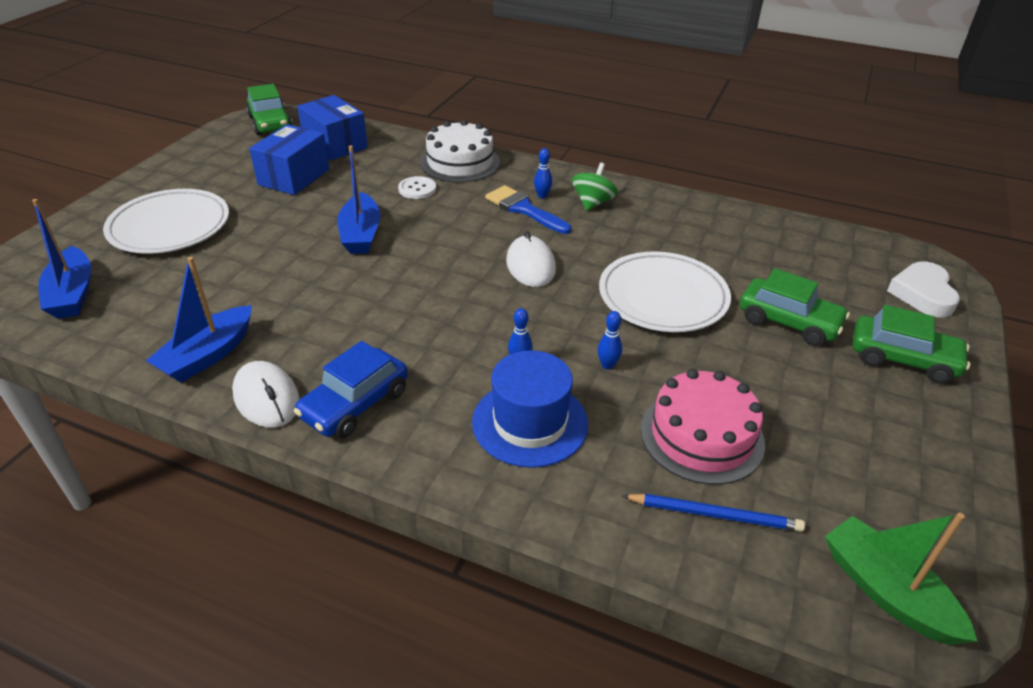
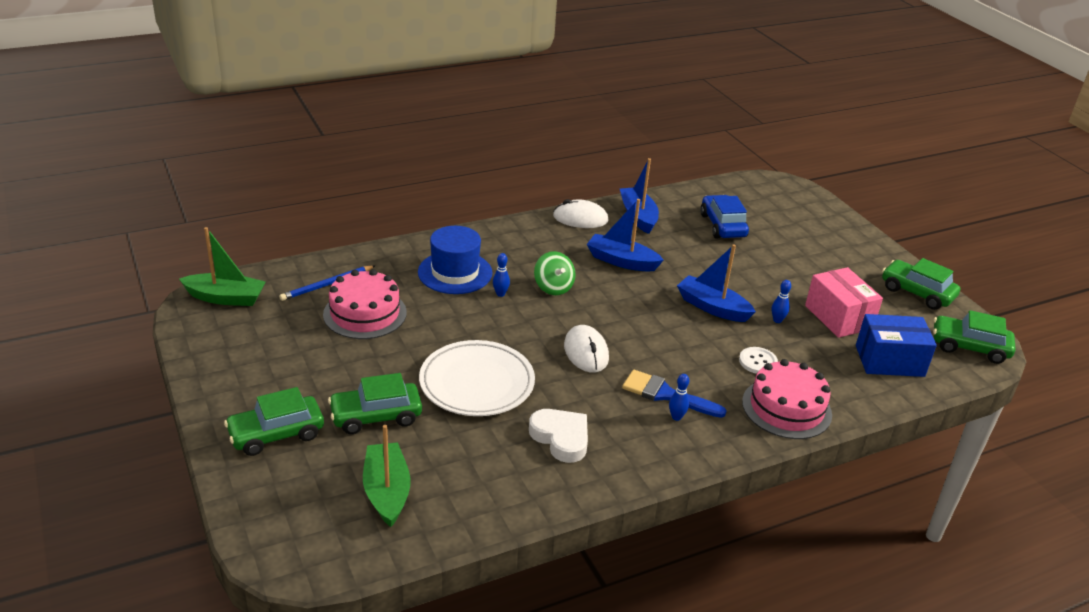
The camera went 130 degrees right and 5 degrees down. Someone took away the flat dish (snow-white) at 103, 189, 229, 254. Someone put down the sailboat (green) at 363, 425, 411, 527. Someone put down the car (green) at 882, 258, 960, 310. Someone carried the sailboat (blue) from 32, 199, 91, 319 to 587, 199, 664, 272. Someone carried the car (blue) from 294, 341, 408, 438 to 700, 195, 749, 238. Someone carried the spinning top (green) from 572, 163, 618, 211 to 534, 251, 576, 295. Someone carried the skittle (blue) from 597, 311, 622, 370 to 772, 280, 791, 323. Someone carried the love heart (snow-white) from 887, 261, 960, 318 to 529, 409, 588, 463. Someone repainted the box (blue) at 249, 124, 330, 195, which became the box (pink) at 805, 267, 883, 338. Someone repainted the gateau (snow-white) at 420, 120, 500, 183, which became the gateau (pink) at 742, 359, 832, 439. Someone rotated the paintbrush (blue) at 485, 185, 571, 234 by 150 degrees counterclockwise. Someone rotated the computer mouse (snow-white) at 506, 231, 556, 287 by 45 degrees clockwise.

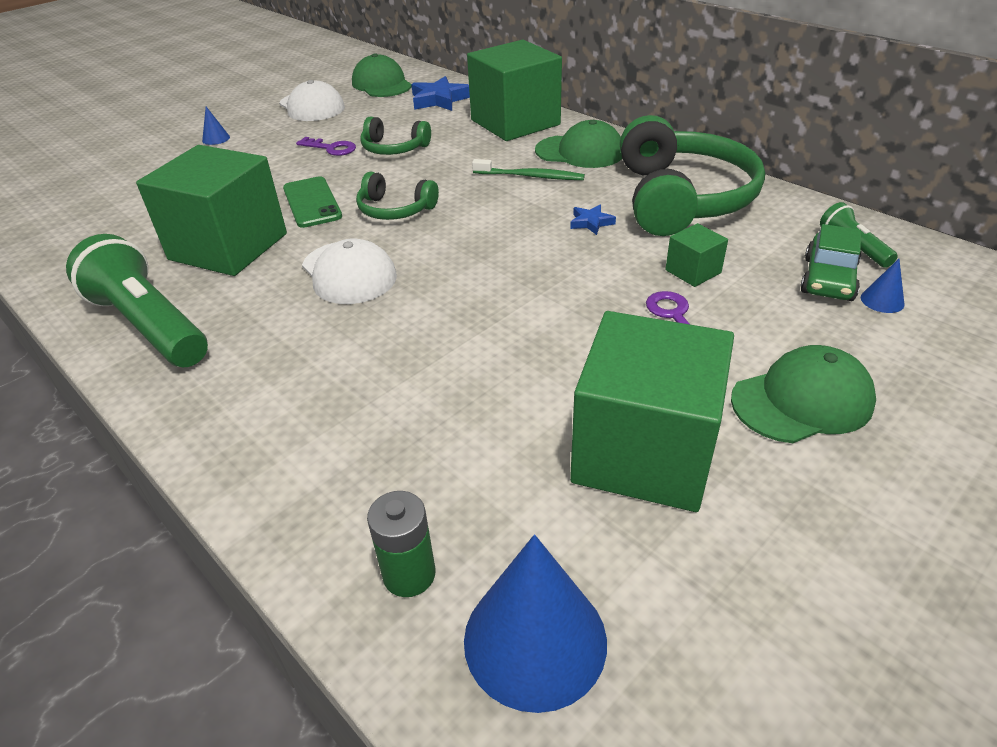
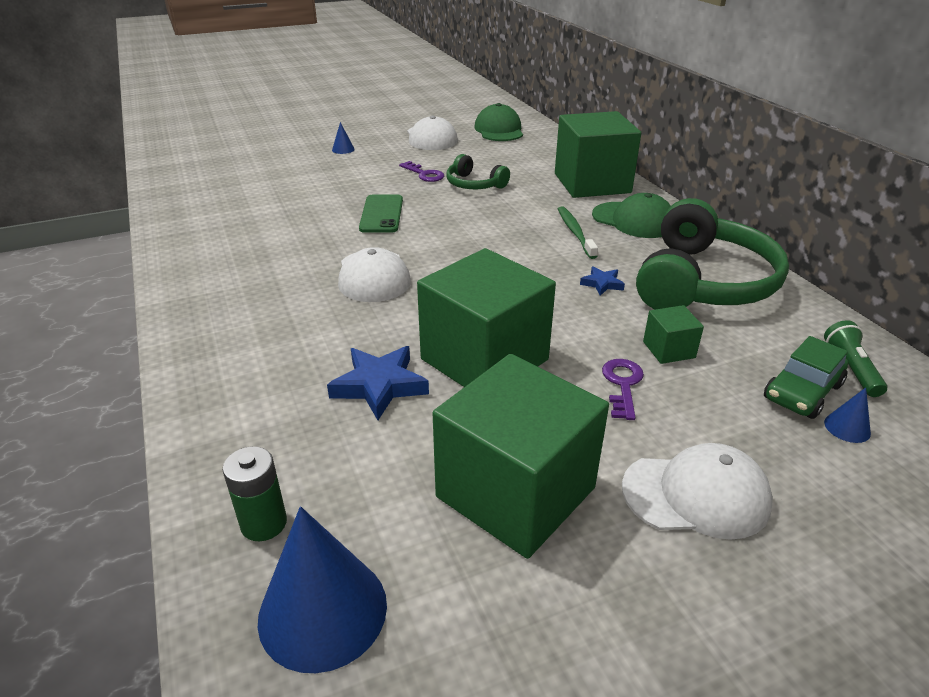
The camera went 20 degrees right and 5 degrees down. Someone took away the torch (green) at 66, 234, 208, 367. Someone took away the over-ear headphones (green) at 356, 172, 439, 220. Someone carried the cube (green) from 136, 145, 287, 276 to 417, 248, 556, 387. Someone carried the star shape (blue) from 411, 76, 470, 111 to 327, 346, 429, 420. Someone repainted the baseball cap (green) at 731, 345, 876, 443, which became the baseball cap (snow-white) at 622, 443, 773, 540. Someone rotated the toothbrush (green) at 472, 159, 585, 180 by 135 degrees counterclockwise.

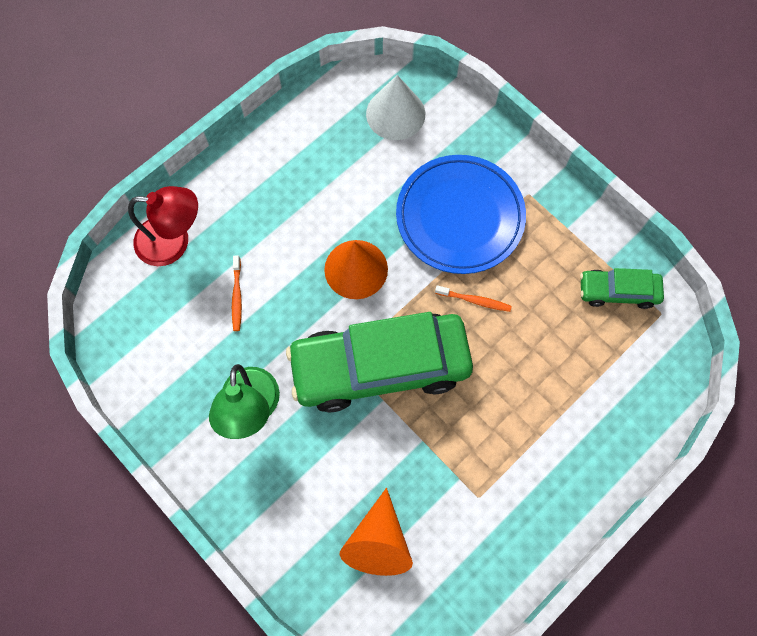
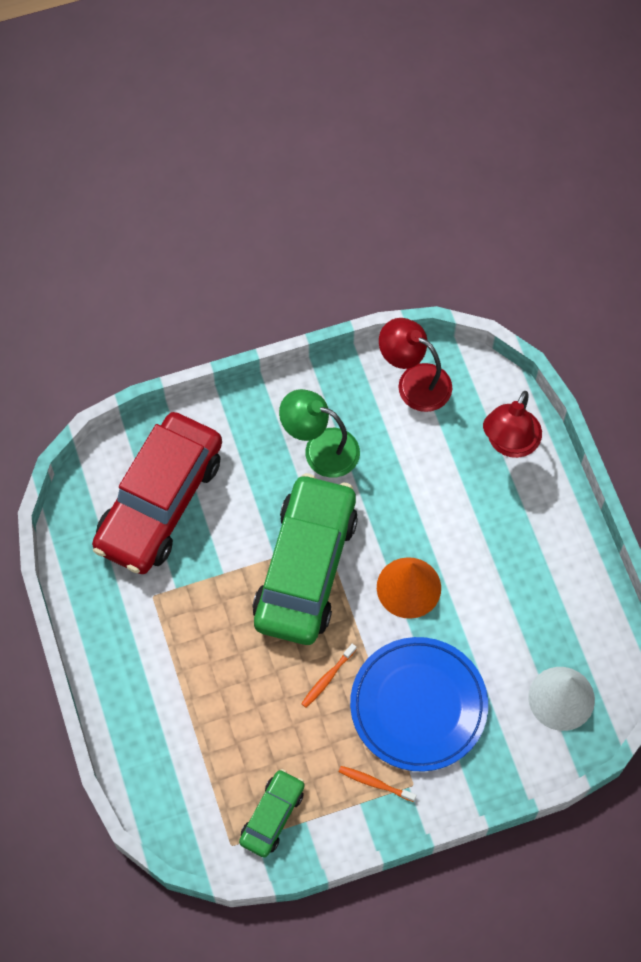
The camera went 115 degrees right and 5 degrees down. Someone put down the desk lamp (scarlet) at 379, 318, 452, 412. Someone carried the toothbrush (orange-coloured) from 232, 255, 242, 331 to 339, 766, 416, 802. Someone swapped the cone (orange-coloured) at 340, 488, 413, 576 for the car (scarlet) at 92, 412, 222, 574.

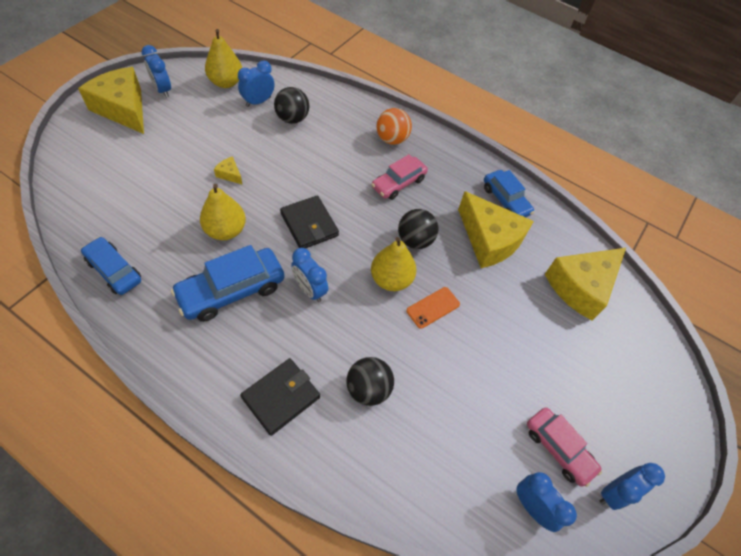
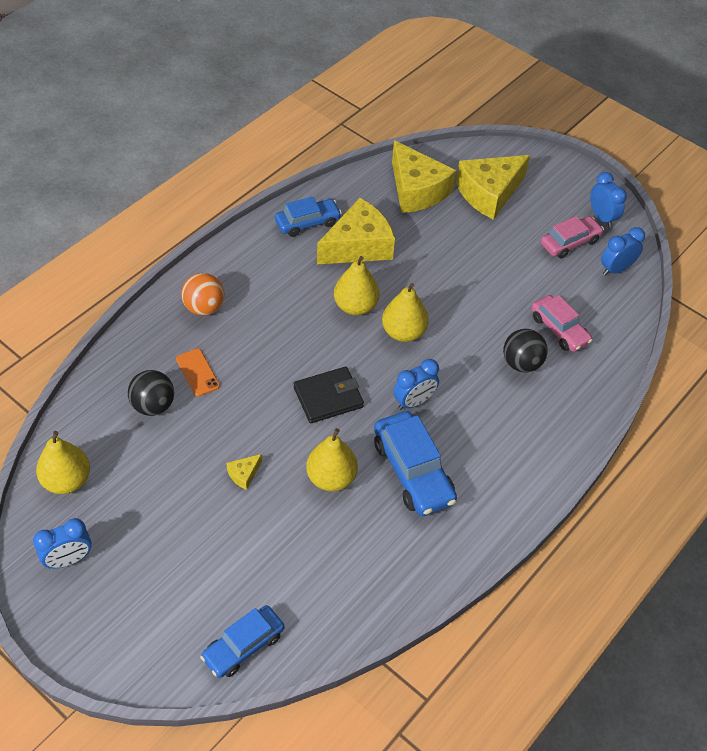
The camera went 80 degrees left and 5 degrees down. Someone took away the bedside clock (blue) at 238, 61, 275, 107. Someone took away the billfold (ebony) at 240, 358, 320, 436. Someone carried the piece of cheese (yellow) from 78, 67, 144, 134 to 456, 155, 530, 220. Someone carried the car (blue) from 81, 237, 141, 295 to 200, 605, 284, 678. Someone carried the car (pink) from 371, 154, 428, 200 to 531, 295, 593, 352. Someone carried the smartphone (orange-coloured) from 406, 287, 460, 329 to 176, 348, 220, 397. Someone swapped the sphere (ebony) at 398, 209, 438, 249 for the toy pear (yellow) at 334, 256, 379, 315.

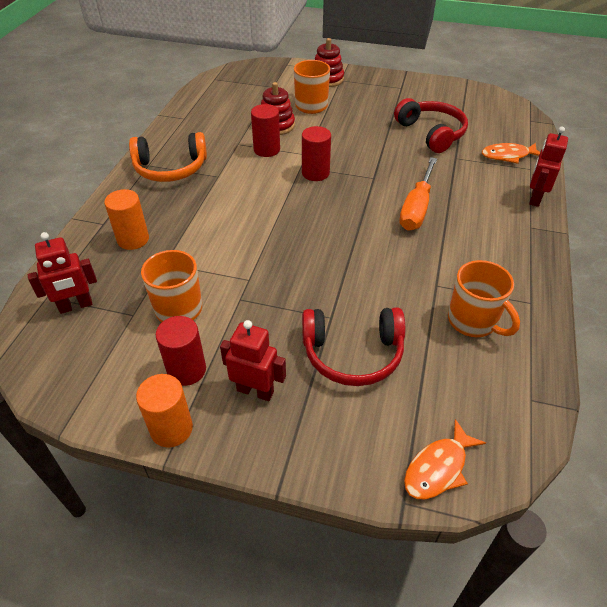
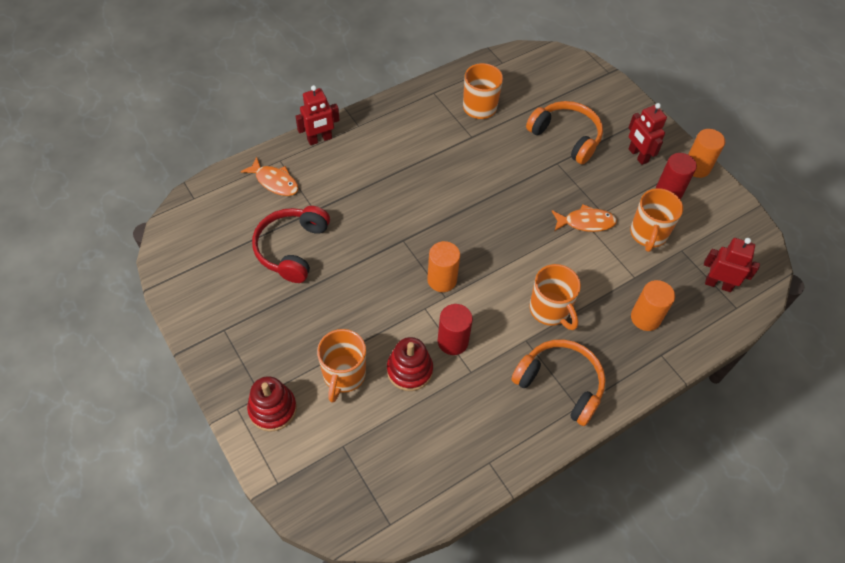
The camera went 140 degrees left and 10 degrees up. Someone took away the flat screwdriver (orange-coloured) at 399, 157, 437, 231. Someone put down the mug (orange-coloured) at 530, 264, 581, 330. Someone carried the toy fish (orange-coloured) from 404, 419, 486, 499 to 552, 204, 617, 232. Someone repainted the solid cylinder (scarlet) at 302, 126, 331, 181, which became the solid cylinder (orange-coloured) at 427, 241, 460, 292. Someone repainted the over-ear headphones (scarlet) at 302, 308, 405, 386, which became the over-ear headphones (orange-coloured) at 526, 101, 603, 164.

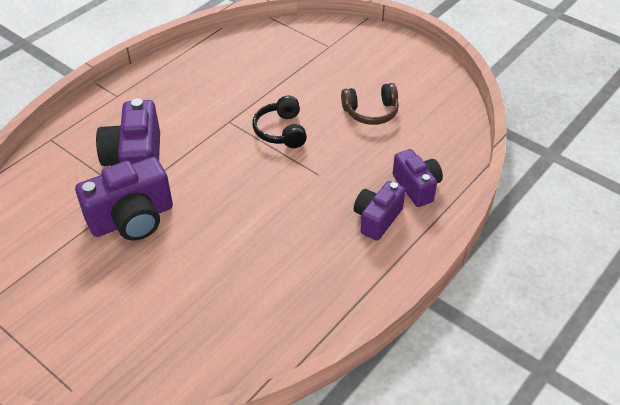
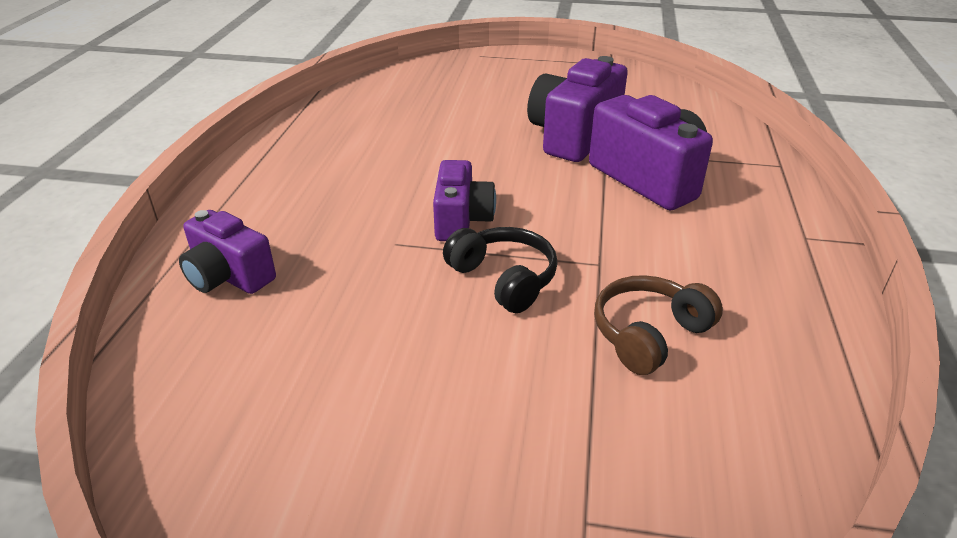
The camera went 150 degrees right and 10 degrees down. Someone carried the over-ear headphones (dark brown) from 341, 83, 399, 125 to 594, 275, 723, 375. Someone carried the compact camera (purple) from 354, 181, 405, 241 to 433, 160, 496, 241.

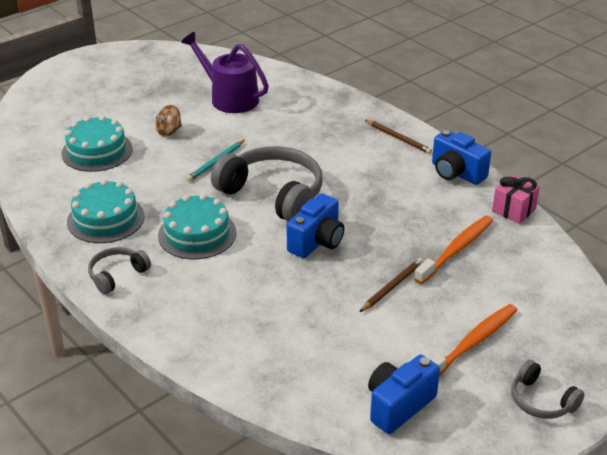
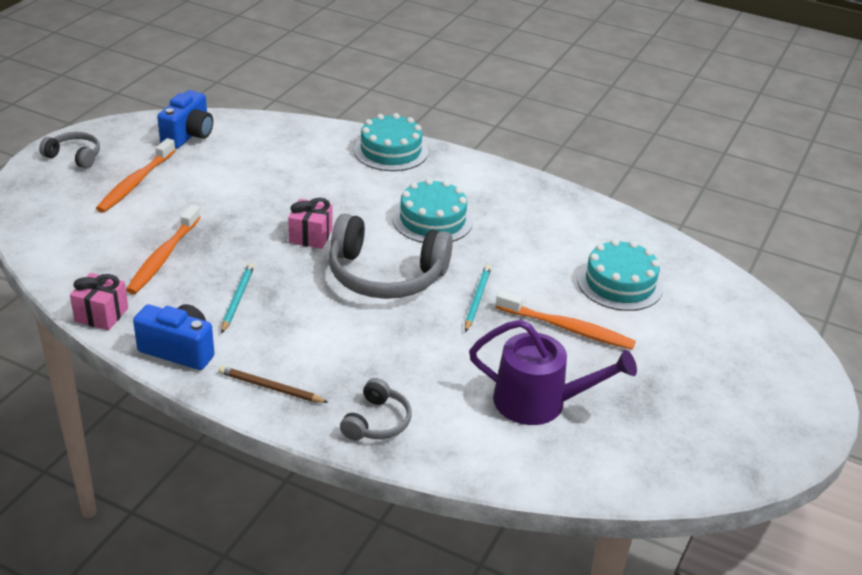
The camera went 155 degrees right and 0 degrees up. Someone took away the lead pencil (dark brown) at 360, 258, 423, 312. Someone put down the lead pencil (turquoise) at 221, 263, 254, 334. Someone carried the gateau (turquoise) from 67, 179, 144, 243 to 354, 113, 428, 171. Someone carried the over-ear headphones (gray) from 88, 247, 151, 294 to 340, 378, 411, 440. Someone swapped the spinning top (dark brown) at 154, 105, 182, 137 for the toothbrush (orange-coloured) at 496, 291, 636, 350. Someone swapped the compact camera (blue) at 286, 193, 344, 258 for the gift (pink) at 288, 198, 333, 249.

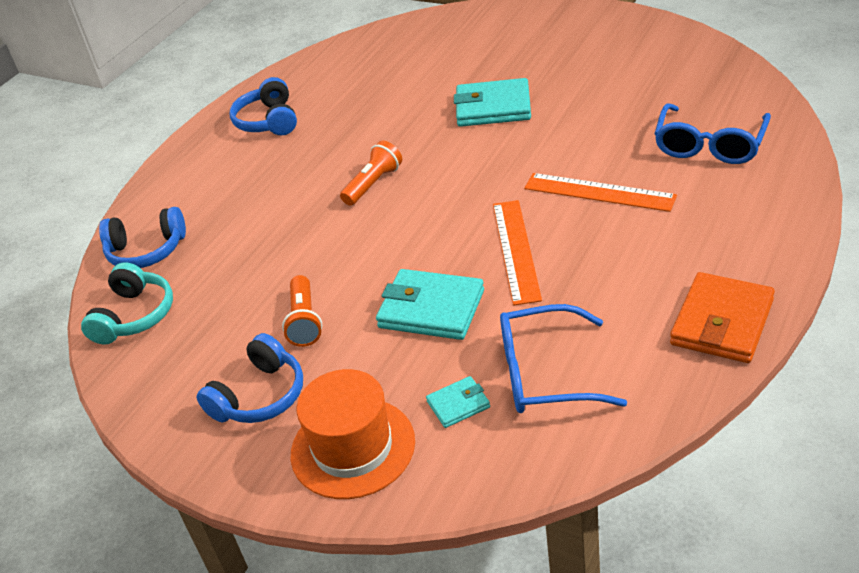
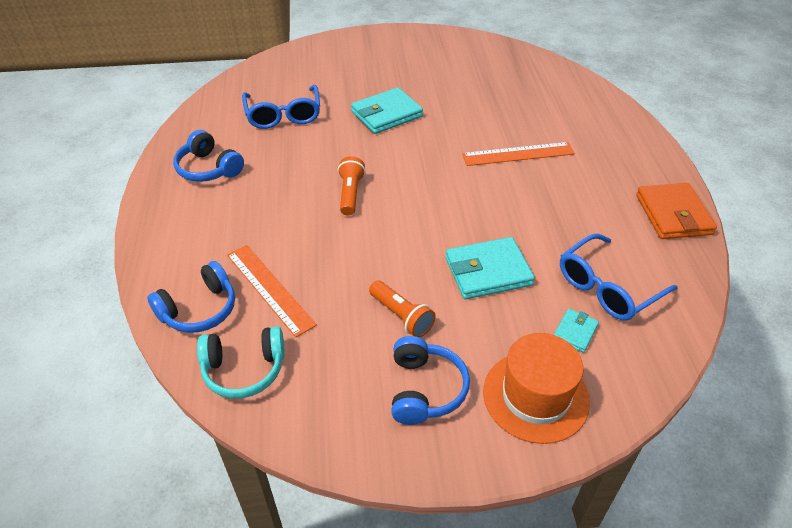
The camera went 40 degrees left and 5 degrees up. Someone carried the measuring stick (orange-coloured) from 493, 200, 542, 306 to 227, 245, 317, 338. Someone carried the eyeglasses (blue) from 655, 103, 771, 164 to 242, 85, 320, 129. Someone rotated the over-ear headphones (turquoise) at 81, 262, 173, 345 by 105 degrees clockwise.

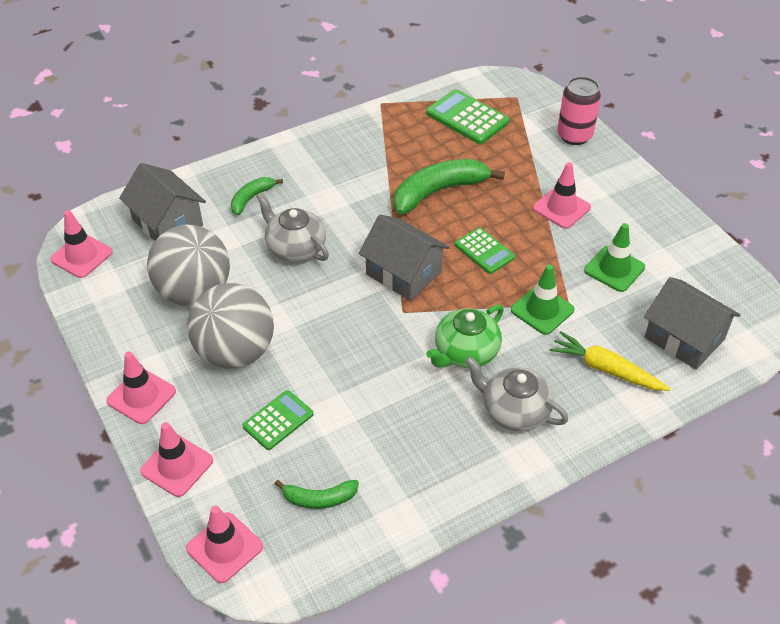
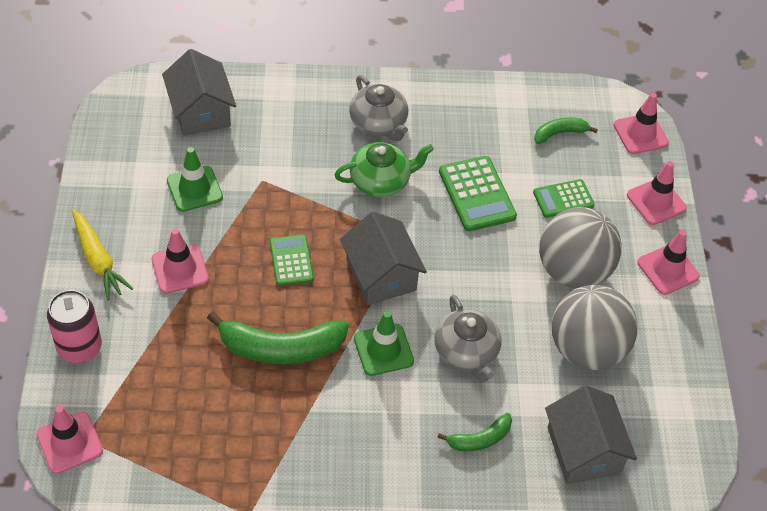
The camera went 155 degrees left and 5 degrees up. Someone carried the safety cone (pink) from 50, 210, 113, 278 to 36, 405, 103, 474. Someone carried the pocket calculator (green) from 426, 89, 510, 144 to 439, 156, 517, 231. Someone carried the safety cone (green) from 511, 264, 574, 335 to 354, 311, 414, 376. Someone carried the toy carrot (yellow) from 549, 331, 670, 391 to 72, 210, 133, 300. Someone rotated the banana (green) at 275, 480, 359, 509 by 45 degrees counterclockwise.

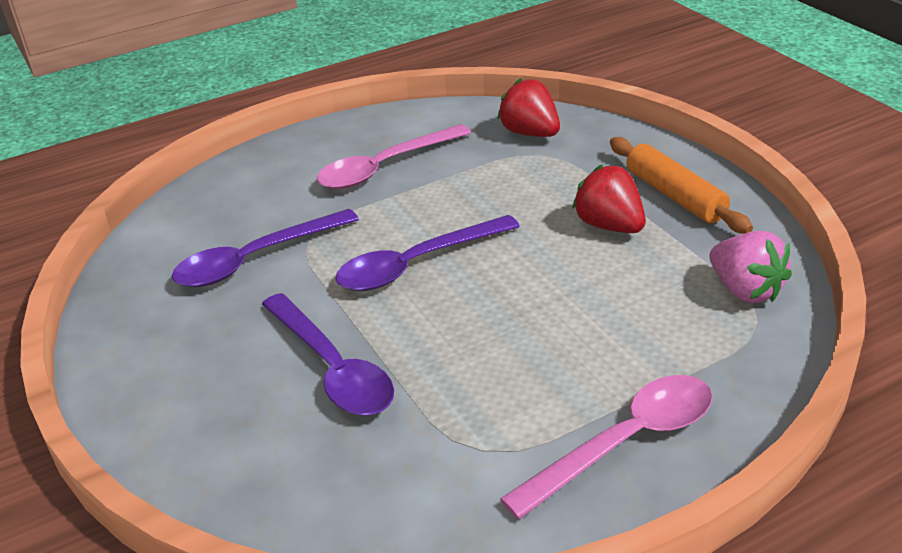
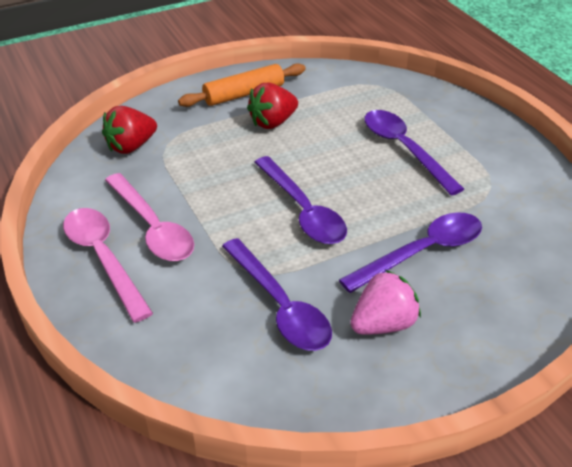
The camera went 90 degrees left and 5 degrees up. Someone put down the teaspoon (purple) at 364, 110, 464, 196. Someone carried the teaspoon (pink) from 500, 375, 713, 519 to 63, 208, 153, 323. Someone carried the berry (pink) from 710, 231, 792, 303 to 350, 270, 421, 335.

